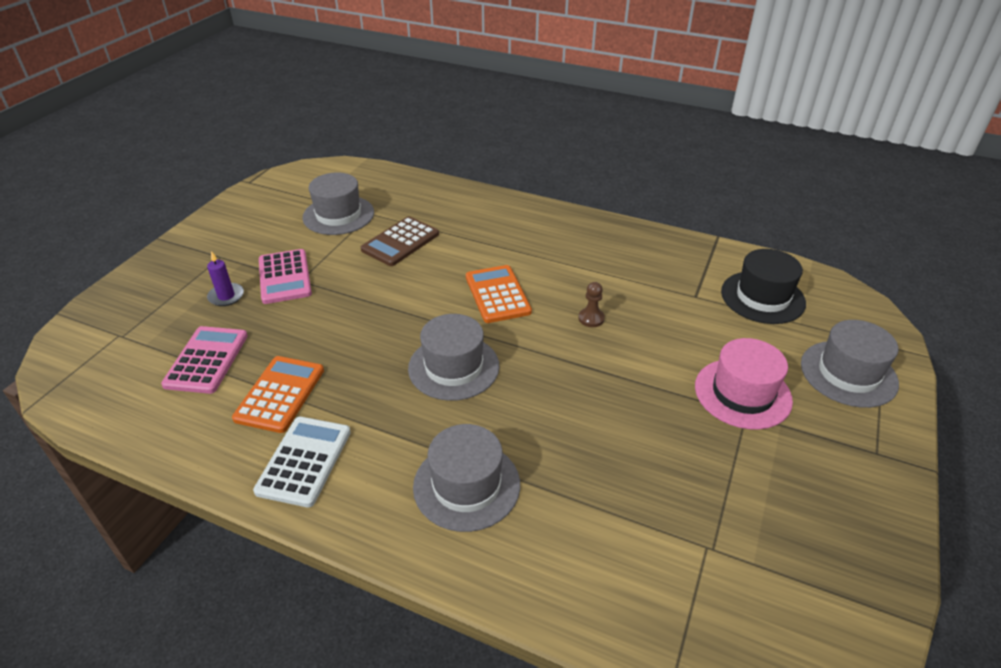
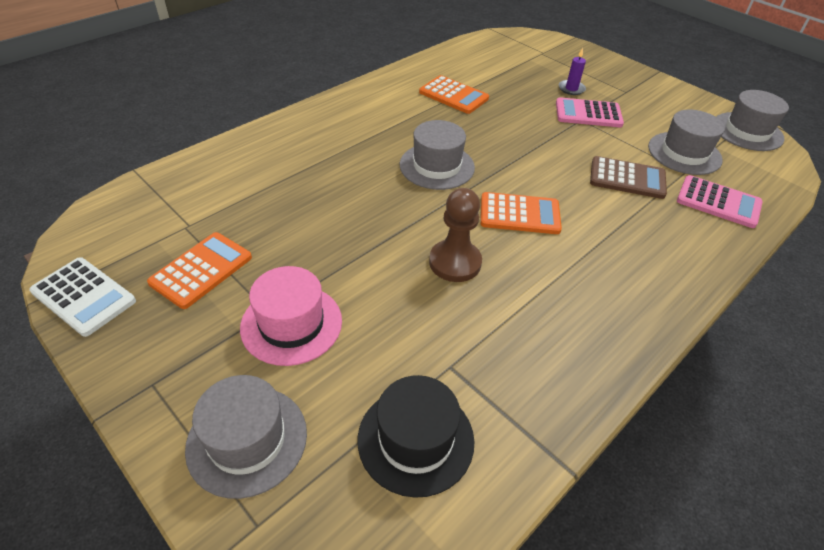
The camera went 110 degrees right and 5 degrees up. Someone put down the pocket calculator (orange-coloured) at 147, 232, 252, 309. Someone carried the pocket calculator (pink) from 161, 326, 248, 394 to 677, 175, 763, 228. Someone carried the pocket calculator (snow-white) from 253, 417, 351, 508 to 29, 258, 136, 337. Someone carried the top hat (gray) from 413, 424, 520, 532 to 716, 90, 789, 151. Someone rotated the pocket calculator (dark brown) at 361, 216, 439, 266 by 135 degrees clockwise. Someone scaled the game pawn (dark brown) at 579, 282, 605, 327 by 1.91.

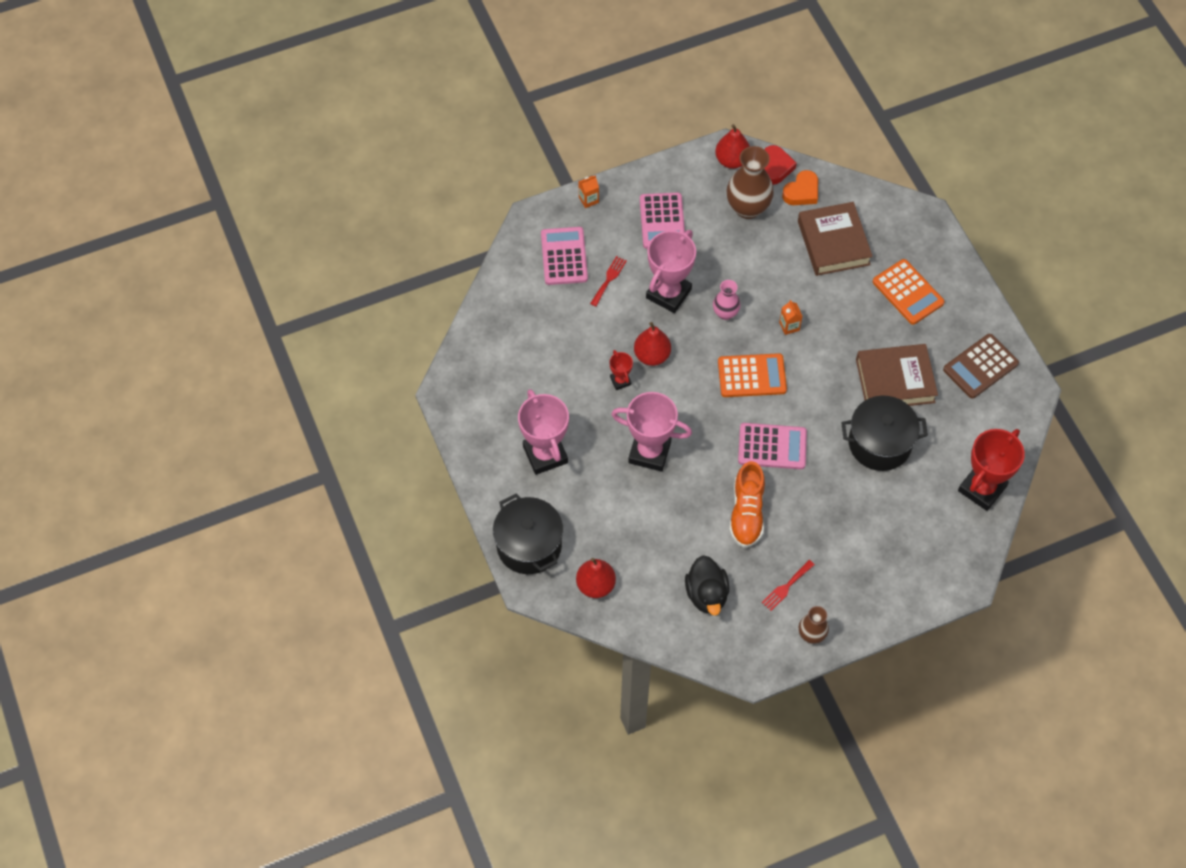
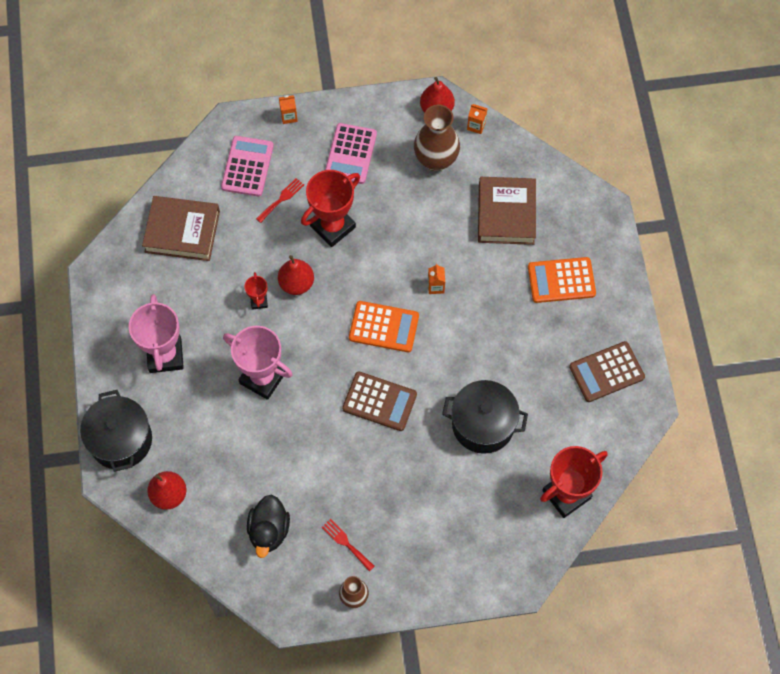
The camera went 15 degrees right and 5 degrees up. Someone took away the vase (pink) at 713, 280, 740, 320. Someone took away the lace-up shoe (orange-coloured) at 729, 461, 765, 548. Someone took away the love heart (orange-coloured) at 782, 170, 818, 205. Someone carried the book (dark brown) from 856, 344, 938, 406 to 142, 196, 220, 261. Someone swapped the love heart (scarlet) at 764, 145, 797, 185 for the carton (orange-coloured) at 467, 104, 488, 134. Someone repainted the trophy (pink) at 646, 230, 696, 313, which became the trophy (scarlet) at 301, 170, 360, 247. Someone repainted the pocket calculator (pink) at 738, 423, 807, 469, which became the pocket calculator (dark brown) at 342, 372, 417, 431. Someone rotated the table fork (scarlet) at 762, 560, 815, 611 by 75 degrees clockwise. Someone rotated the pocket calculator (orange-coloured) at 873, 259, 945, 325 by 105 degrees clockwise.

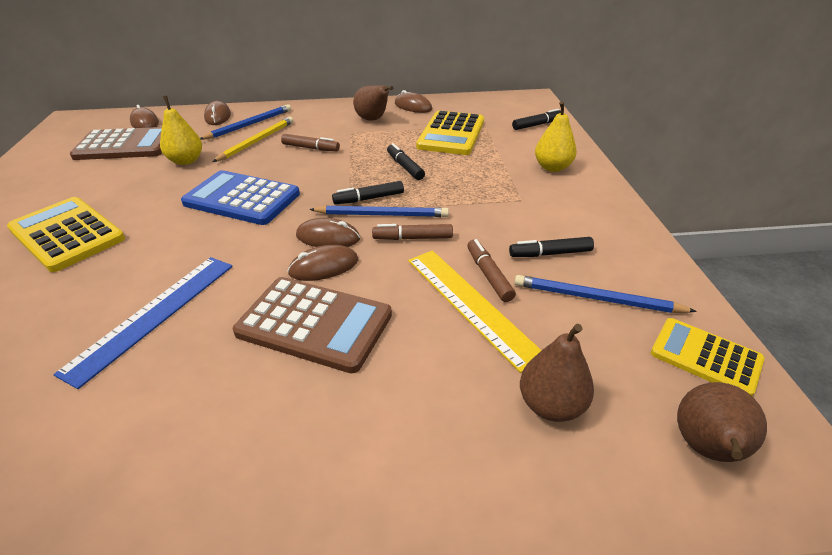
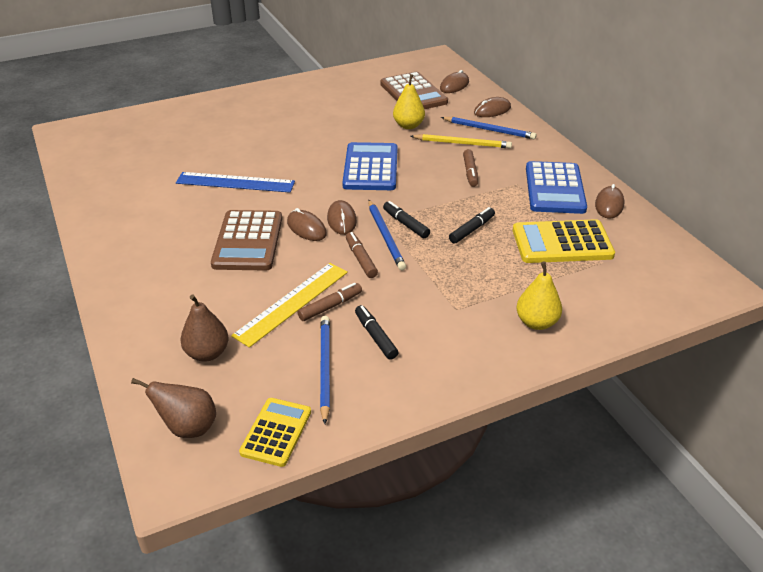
The camera went 70 degrees right and 0 degrees up. Someone took away the pocket calculator (yellow) at 7, 197, 125, 272. Someone took away the marker (ebony) at 512, 109, 561, 130. Someone swapped the toy pear (dark brown) at 353, 85, 393, 121 for the pocket calculator (blue) at 526, 161, 587, 214.

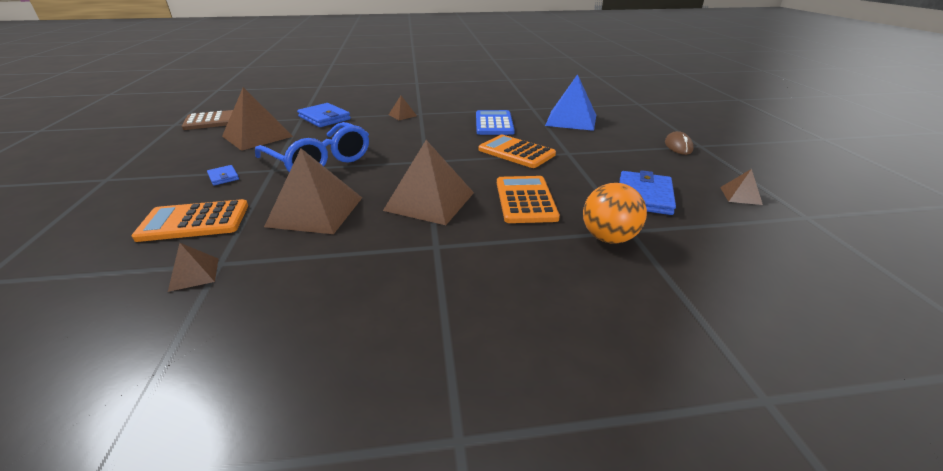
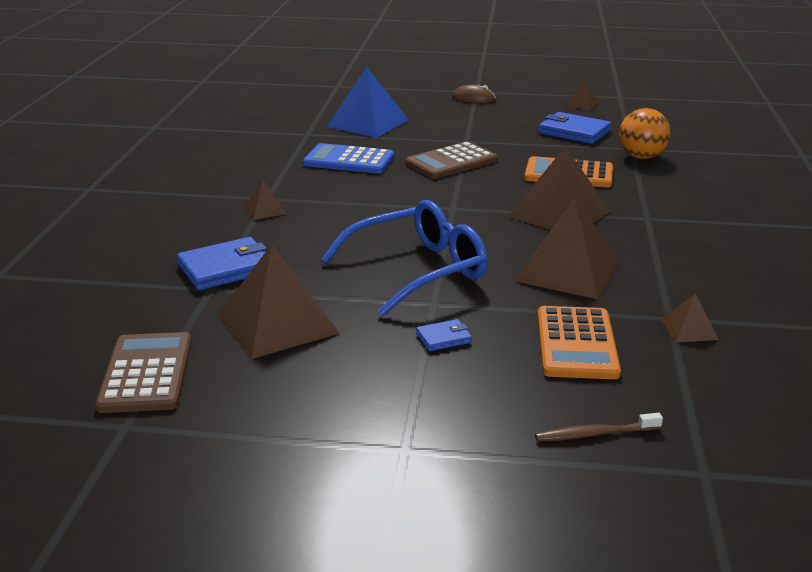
The camera went 75 degrees left and 5 degrees down. Someone put down the toothbrush (dark brown) at 535, 413, 663, 442. Someone repainted the pocket calculator (orange-coloured) at 478, 135, 556, 168, which became the pocket calculator (dark brown) at 405, 142, 498, 179.

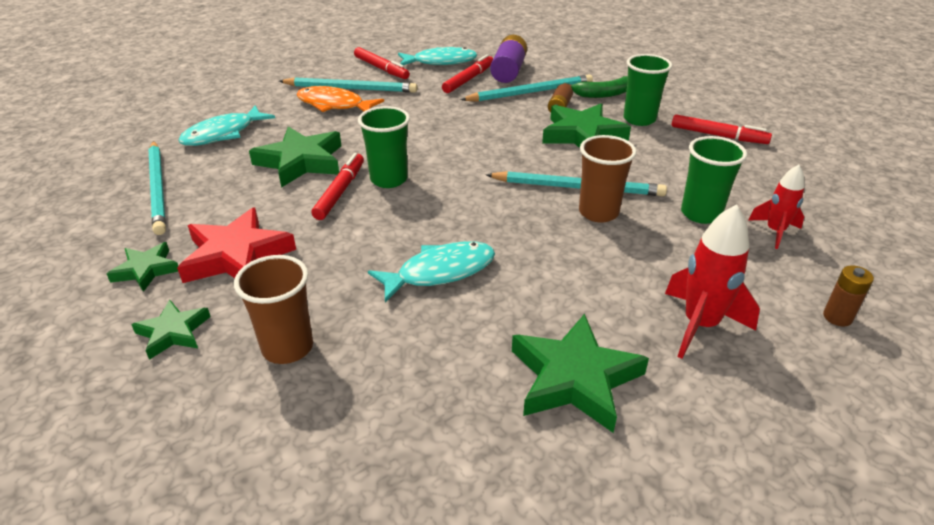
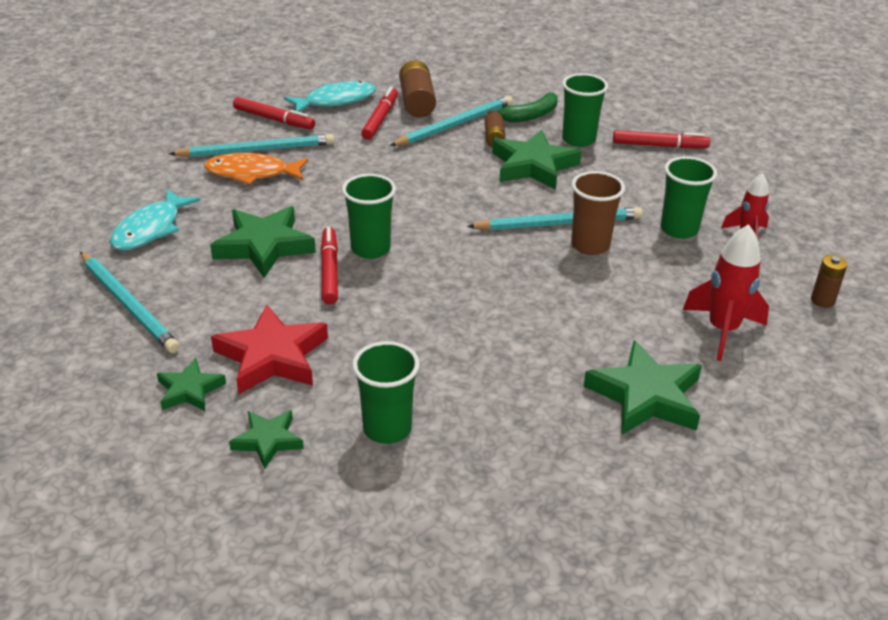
The camera went 20 degrees left and 0 degrees up. Someone took away the toy fish (turquoise) at 368, 241, 495, 302. Someone repainted the cup (dark brown) at 234, 255, 313, 364, which became the cup (green) at 352, 341, 420, 444. Someone repainted the AA battery (purple) at 490, 35, 527, 83, which became the AA battery (dark brown) at 399, 60, 436, 117.

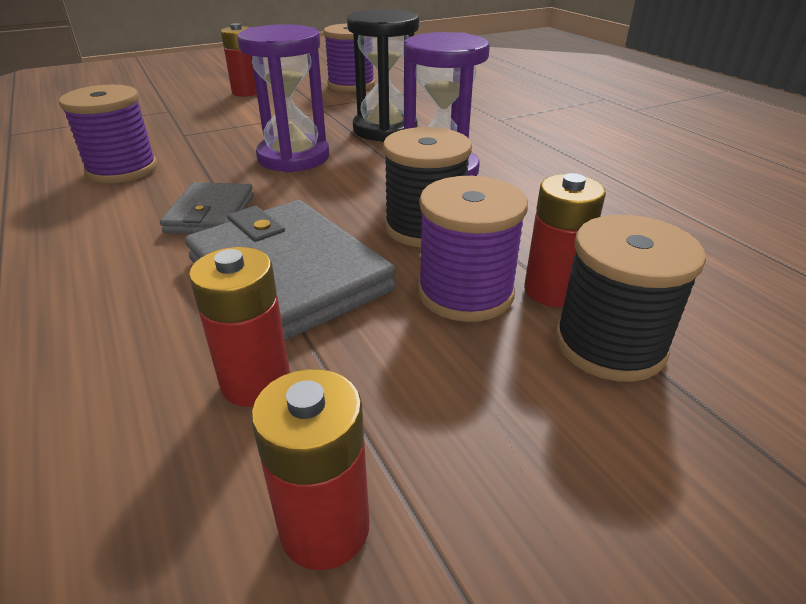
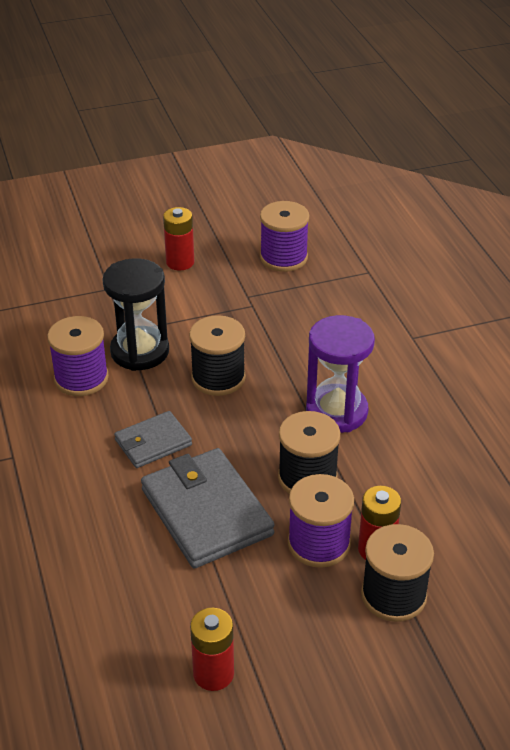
The camera went 10 degrees right and 5 degrees up. Someone took away the AA battery (scarlet) at 189, 247, 290, 407. Someone carried the sandglass (ebony) from 347, 9, 419, 142 to 102, 258, 169, 371. Someone swapped the sandglass (purple) at 237, 24, 329, 173 for the bobbin (ebony) at 189, 315, 246, 396. Someone rotated the billfold (gray) at 160, 182, 254, 234 by 45 degrees clockwise.

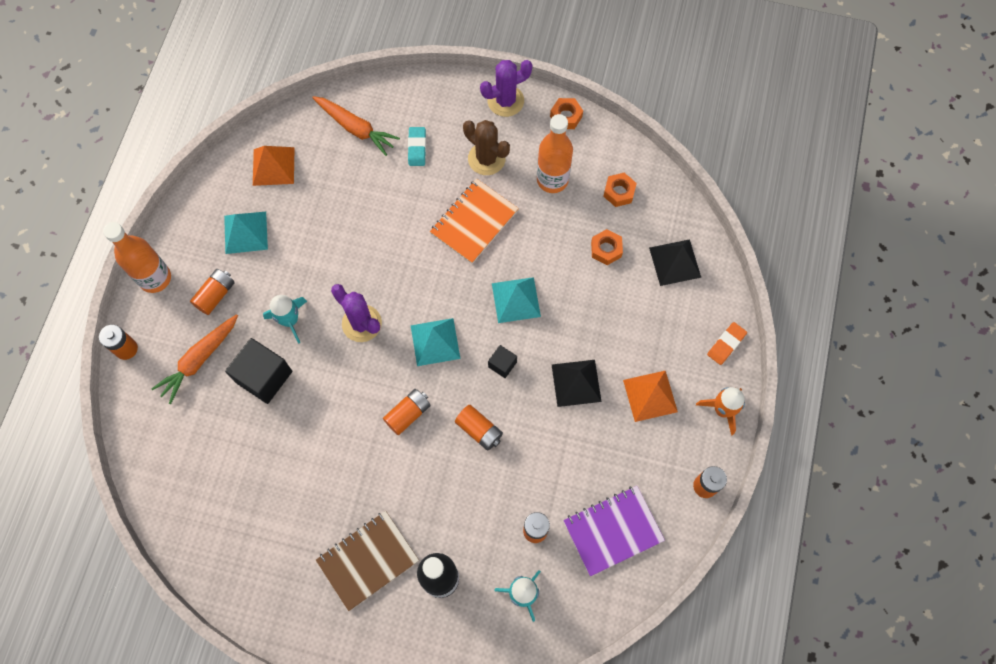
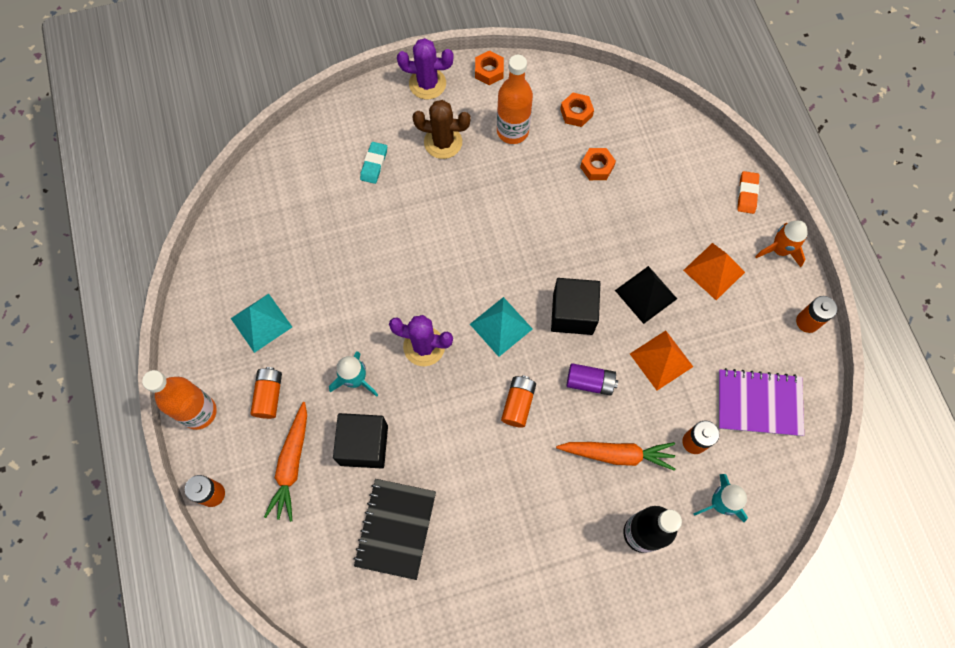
The camera went 30 degrees left and 0 degrees up. Someone took away the notepad (dark brown) at 316, 511, 419, 611. Someone took away the notepad (orange-coloured) at 430, 179, 519, 264. Someone took away the pyramid (turquoise) at 492, 277, 541, 323. Someone took away the pyramid (ebony) at 649, 239, 701, 286. Someone put down the notepad (ebony) at 353, 479, 436, 580. Someone carried the pyramid (orange-coloured) from 253, 146, 295, 186 to 630, 330, 693, 391. Someone carried the toy carrot (orange-coloured) from 312, 96, 400, 156 to 556, 442, 675, 471. Someone repainted the AA battery (orange-coloured) at 455, 404, 503, 451, which became the AA battery (purple) at 567, 363, 618, 396. Someone rotated the gum eraser (turquoise) at 408, 127, 426, 166 by 45 degrees clockwise. Someone rotated the prickly plant (purple) at 480, 60, 532, 117 by 60 degrees clockwise. Someone rotated the notepad (purple) at 563, 486, 665, 576 by 60 degrees clockwise. Someone scaled the cube (ebony) at 488, 345, 517, 378 by 1.96.

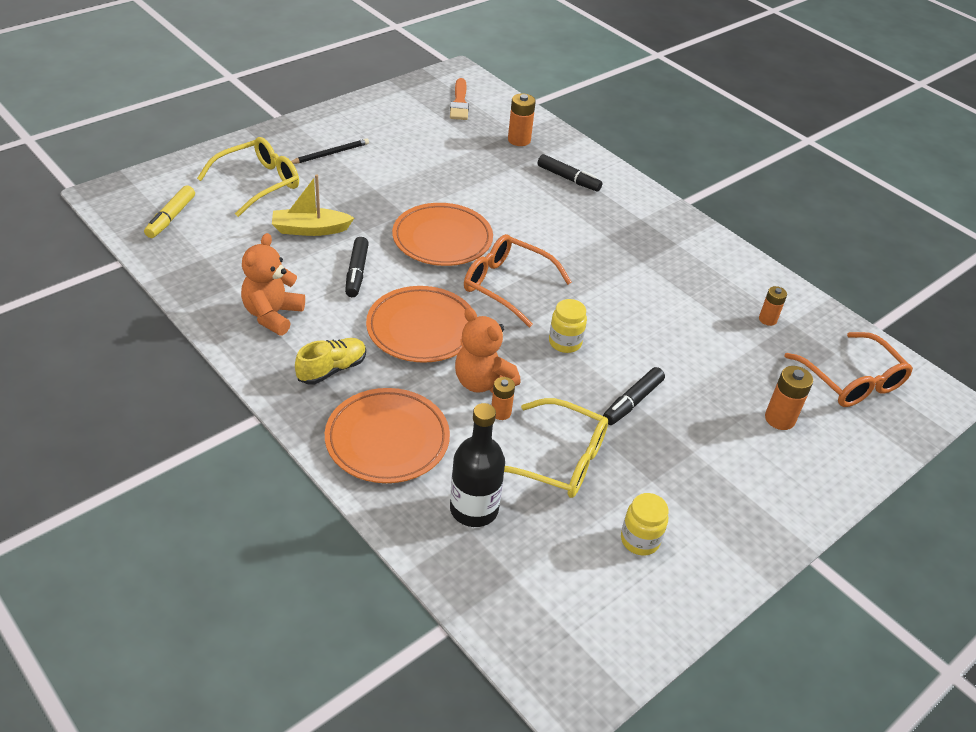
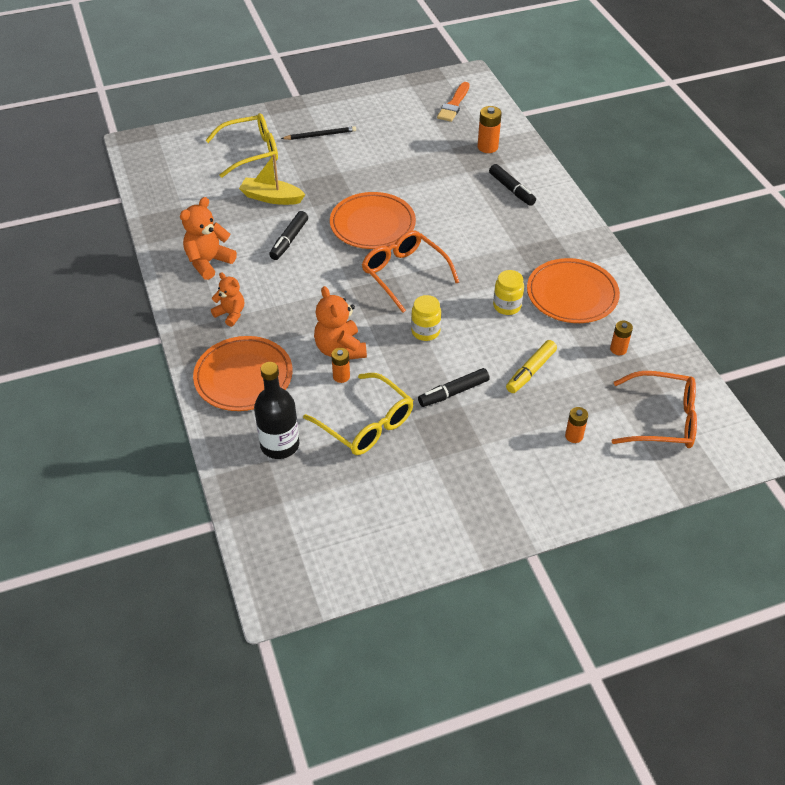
The camera went 25 degrees right and 5 degrees up. Someone carried the marker (yellow) from 144, 185, 195, 238 to 506, 340, 557, 393. Someone carried the flat dish (orange-coloured) from 366, 286, 472, 363 to 527, 258, 620, 323. Someone carried the preserve jar (yellow) from 621, 493, 669, 555 to 493, 270, 524, 315. Someone swapped the lace-up shoe (yellow) at 295, 338, 366, 385 for the teddy (orange-coloured) at 211, 272, 244, 327. Someone rotated the eyeglasses (orange-coloured) at 784, 332, 913, 407 by 75 degrees counterclockwise. Someone scaled the AA battery (orange-coloured) at 765, 366, 813, 430 by 0.66.

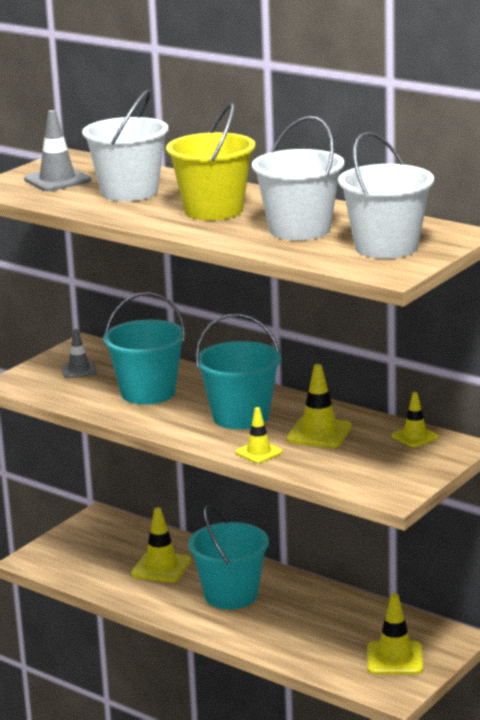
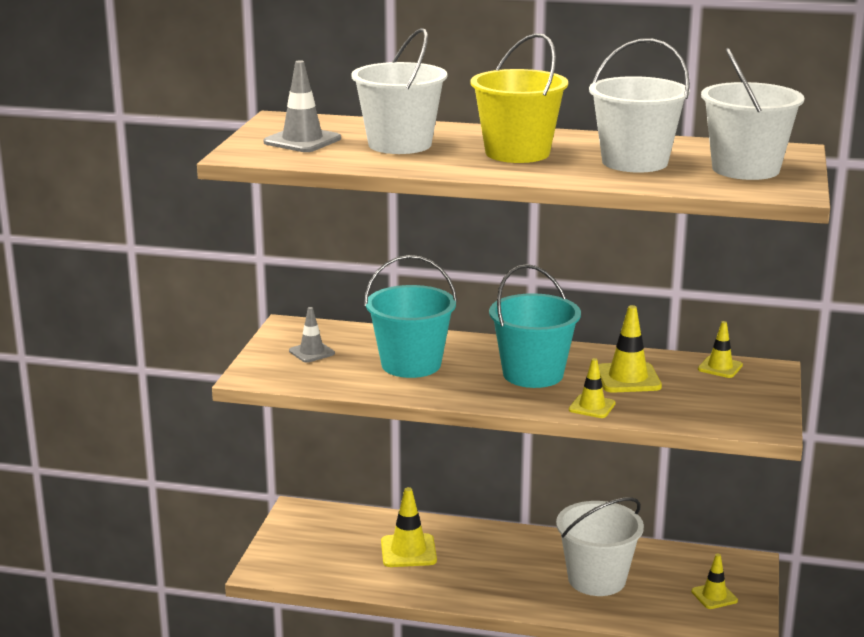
The camera went 25 degrees left and 0 degrees up. Someone took away the bucket (turquoise) at 188, 505, 269, 609. Someone put down the bucket (snow-white) at 556, 498, 644, 596. Someone scaled the safety cone (yellow) at 367, 593, 423, 674 by 0.65.

